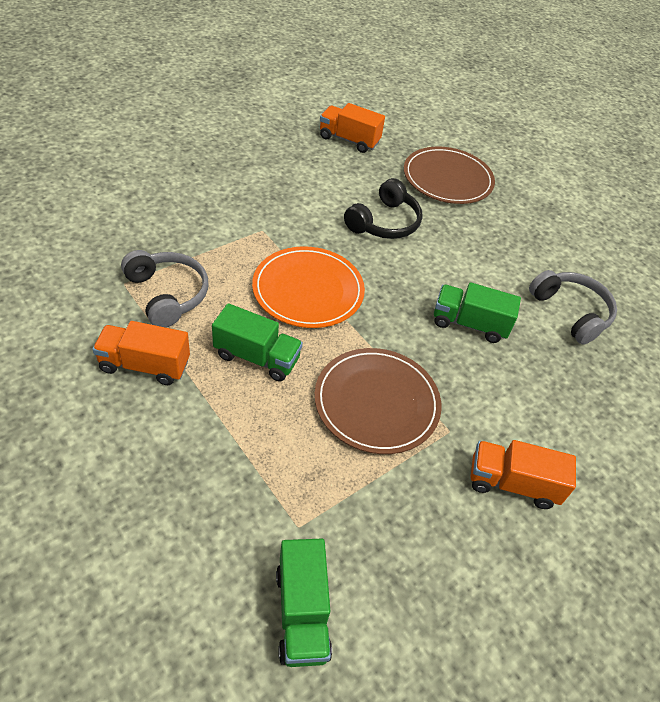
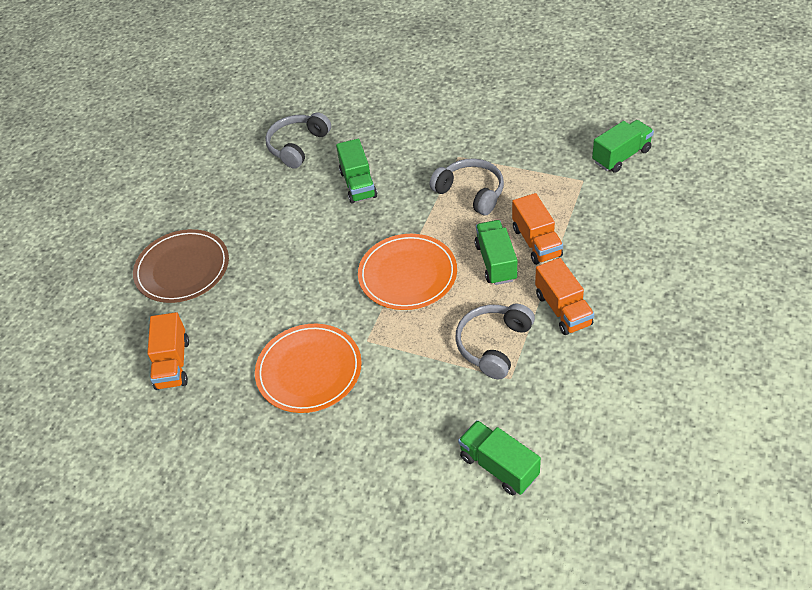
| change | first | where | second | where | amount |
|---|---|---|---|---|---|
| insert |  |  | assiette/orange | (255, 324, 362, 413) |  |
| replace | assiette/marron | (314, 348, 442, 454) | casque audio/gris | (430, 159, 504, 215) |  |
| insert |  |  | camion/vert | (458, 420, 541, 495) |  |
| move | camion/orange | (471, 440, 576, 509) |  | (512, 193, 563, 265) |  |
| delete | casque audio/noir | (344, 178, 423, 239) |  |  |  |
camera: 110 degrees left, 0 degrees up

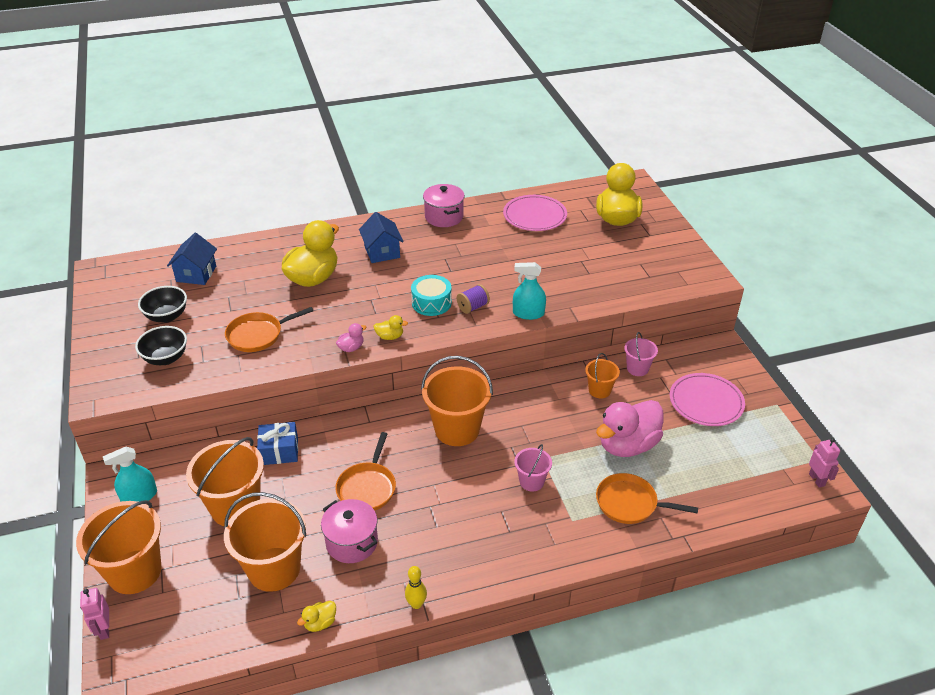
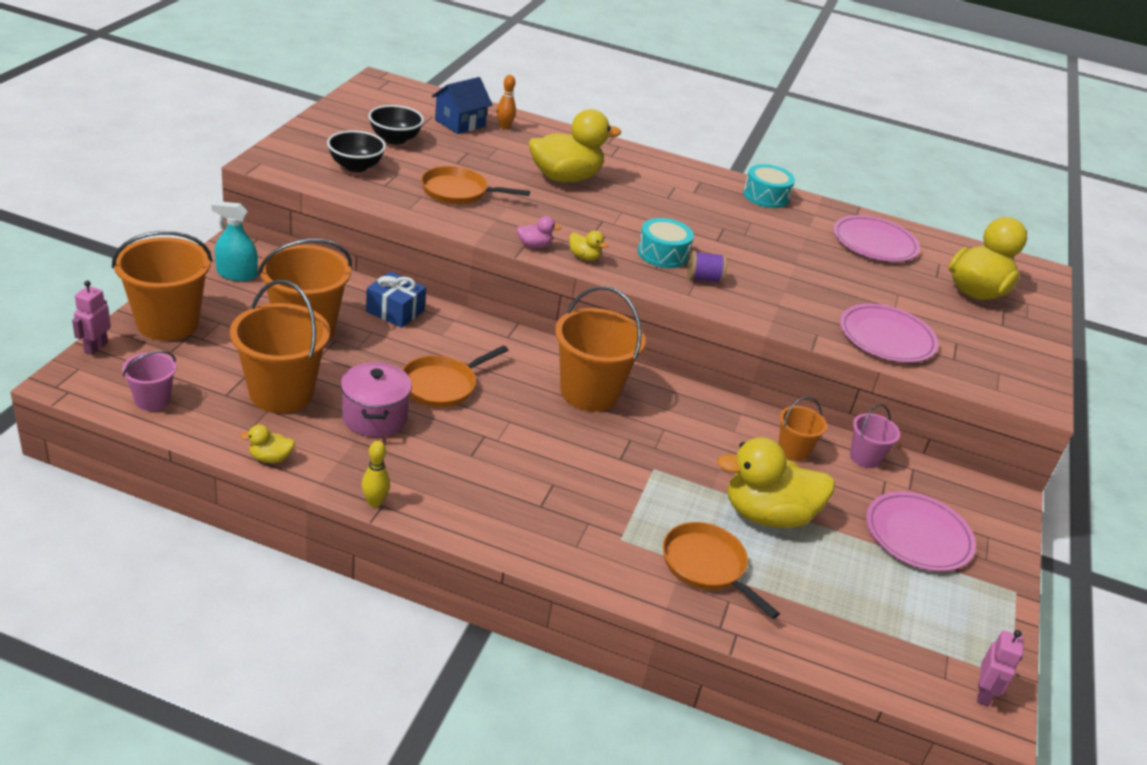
| change | first | where | second | where | amount |
|---|---|---|---|---|---|
| move | seau/rose | (514, 444, 552, 491) |  | (122, 351, 177, 411) |  |
| insert |  |  | quille/orange | (497, 75, 516, 129) |  |
| recolor | canard/rose | (596, 400, 664, 457) | canard/jaune | (717, 437, 835, 528) |  |
| replace | marmite/rose | (423, 184, 465, 227) | tambour/turquoise | (743, 164, 795, 208) |  |
| insert |  |  | assiette/rose | (840, 304, 938, 363) |  |
| delete | maison/bleu | (359, 212, 403, 263) |  |  |  |
| delete | vaporisateur/turquoise | (513, 262, 546, 320) |  |  |  |
camera: 30 degrees right, 5 degrees down

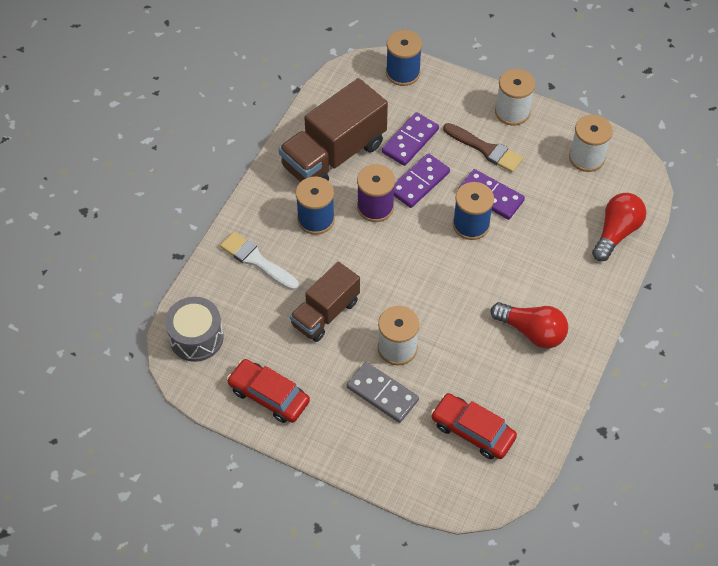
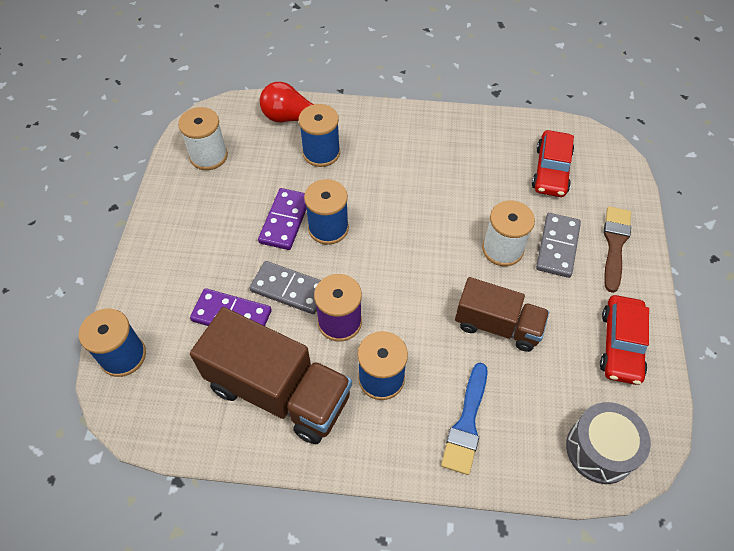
| change | first | where | second | where | amount |
|---|---|---|---|---|---|
| recolor | domino/violet | (394, 153, 450, 208) | domino/gris | (250, 261, 321, 314) |  |
| insert |  |  | bobine/bleu | (299, 104, 340, 167) |  |
| recolor | pinceau/blanc | (220, 232, 299, 290) | pinceau/bleu | (441, 363, 488, 475) |  |
| move | pinceau/marron | (443, 123, 523, 172) |  | (604, 206, 631, 293) |  |
| delete | ampoule/rouge | (491, 302, 568, 349) |  |  |  |
| delete | bobine/blanc | (495, 69, 535, 126) |  |  |  |
camera: 110 degrees left, 0 degrees up

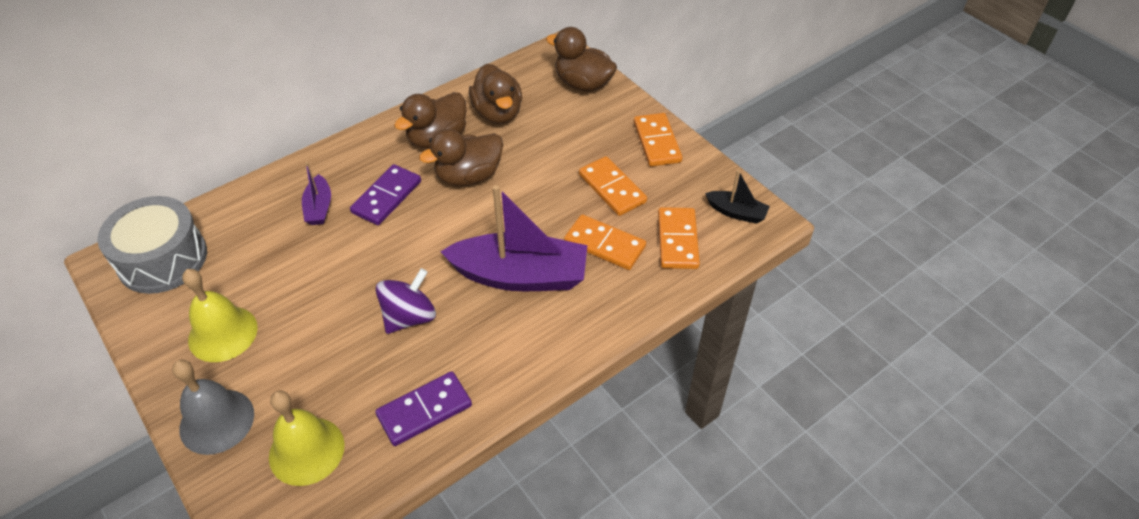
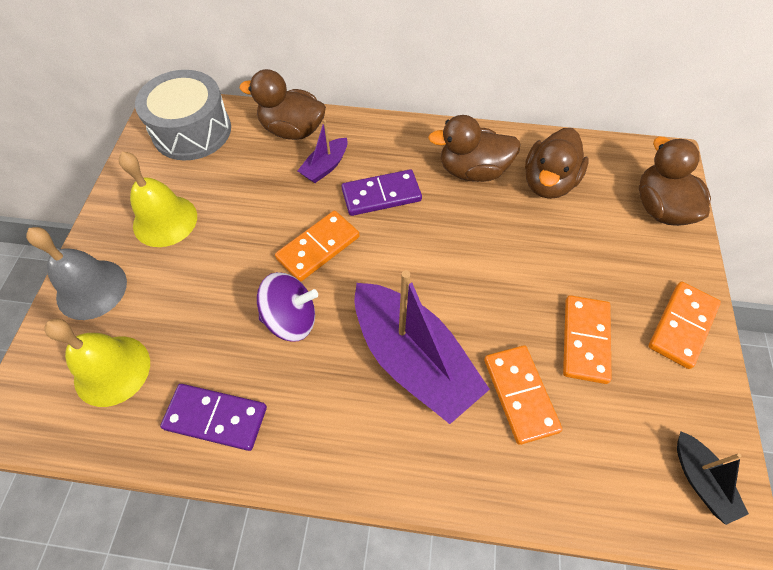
| change | first | where | second | where | amount |
|---|---|---|---|---|---|
| move | canard/marron | (419, 129, 503, 186) |  | (239, 69, 326, 140) |  |
| move | domino/orange | (658, 207, 700, 269) |  | (275, 211, 360, 282) |  |
camera: 45 degrees right, 10 degrees up

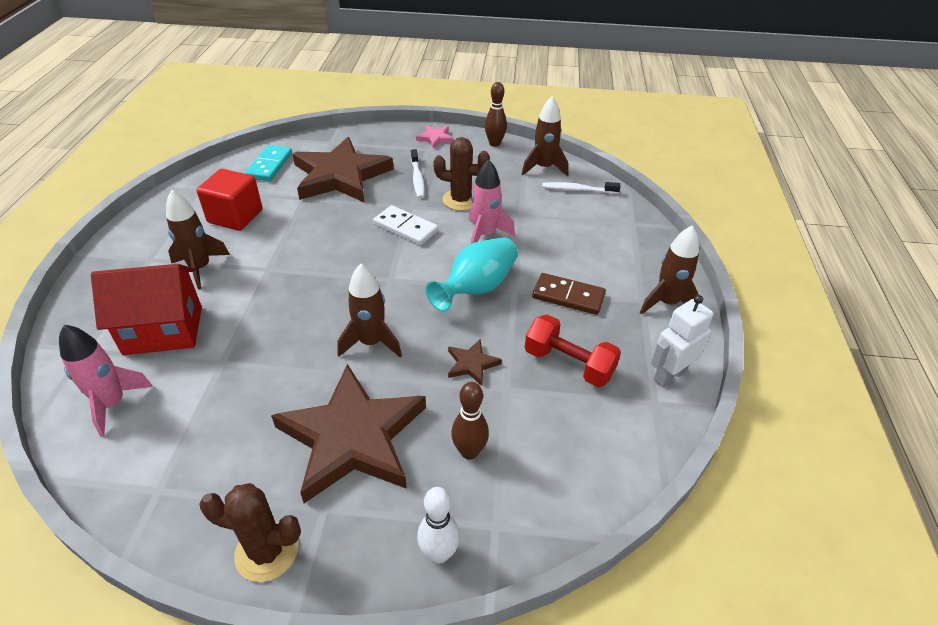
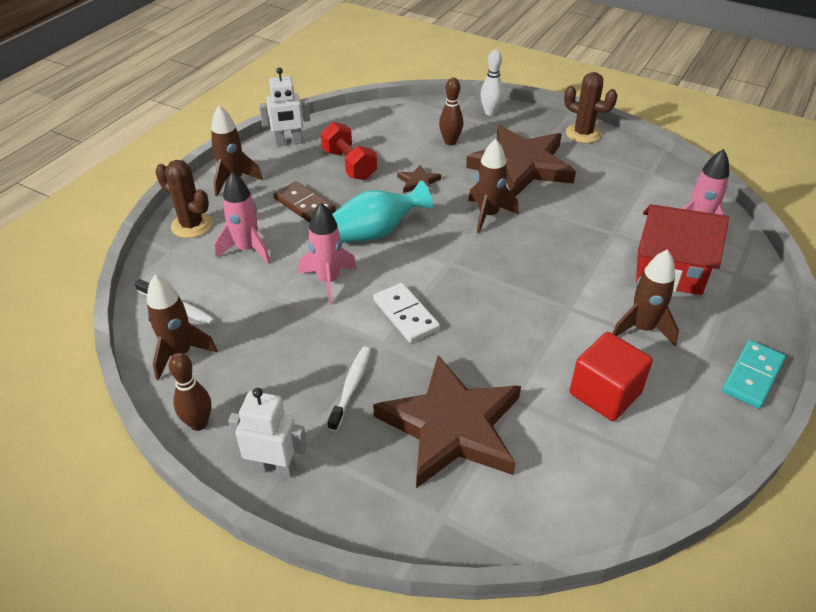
| change | first | where | second | where | amount |
|---|---|---|---|---|---|
| move | cactus/marron | (433, 137, 490, 211) |  | (155, 160, 212, 238) |  |
| insert |  |  | fusée/rose | (214, 172, 271, 264) |  |
| replace | étoile/rose | (416, 125, 454, 149) | robot/blanc | (228, 388, 307, 478) |  |
| move | domino/turquoise | (245, 145, 292, 181) |  | (722, 340, 786, 409) |  |
camera: 155 degrees left, 0 degrees up

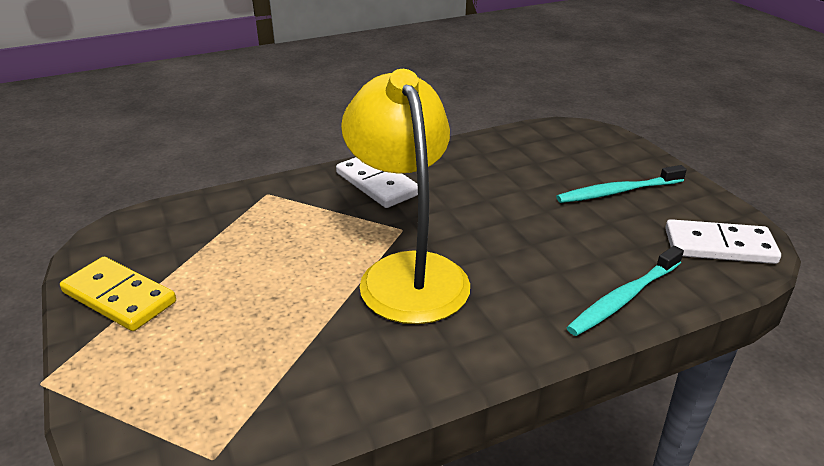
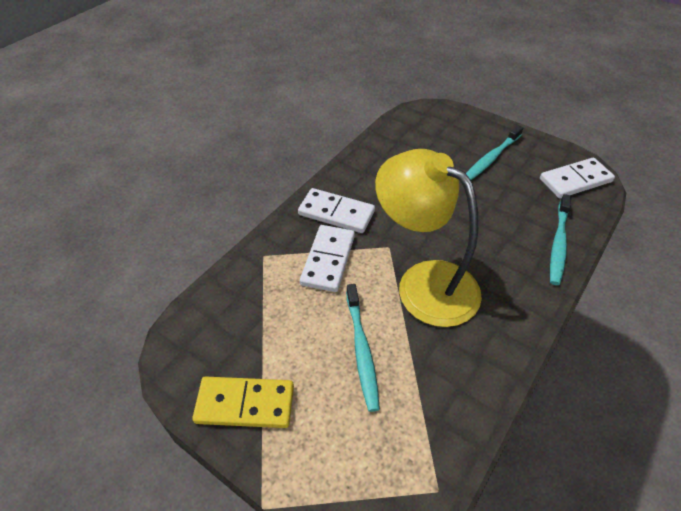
| change | first | where | second | where | amount |
|---|---|---|---|---|---|
| insert |  |  | domino/blanc | (300, 225, 355, 292) |  |
| insert |  |  | brosse à dents/turquoise | (346, 284, 380, 412) |  |
camera: 30 degrees left, 15 degrees up

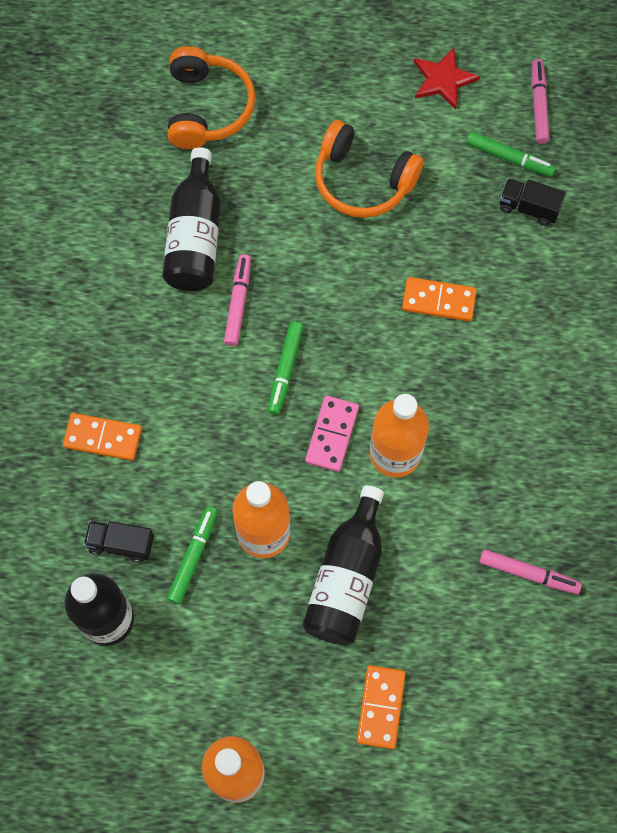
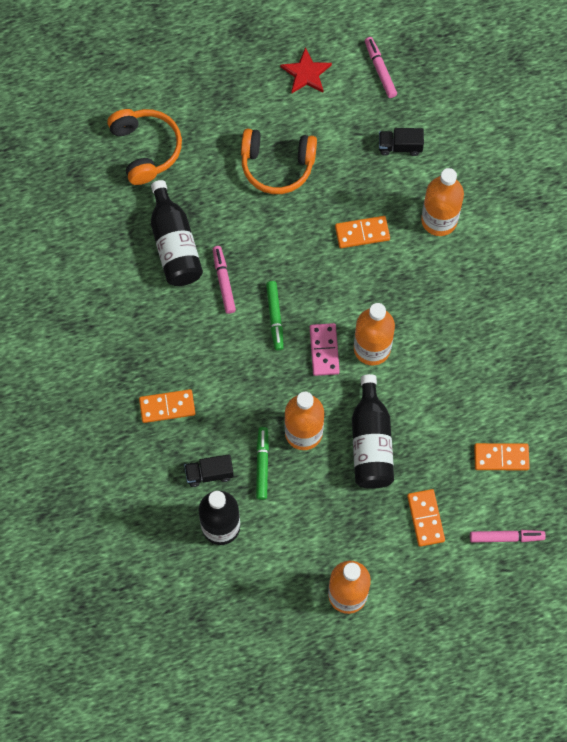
| change | first | where | second | where | amount |
|---|---|---|---|---|---|
| insert |  |  | bouteille/orange | (421, 168, 464, 236) |  |
| move | feutre/rose | (479, 550, 582, 594) |  | (470, 530, 546, 543) |  |
| insert |  |  | domino/orange | (474, 443, 530, 470) |  |
| delete | feutre/vert | (466, 132, 556, 177) |  |  |  |
camera: 20 degrees left, 0 degrees up

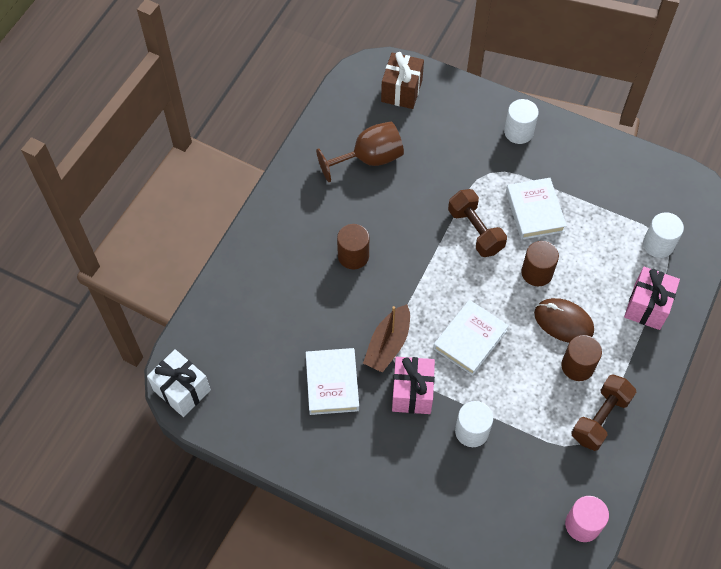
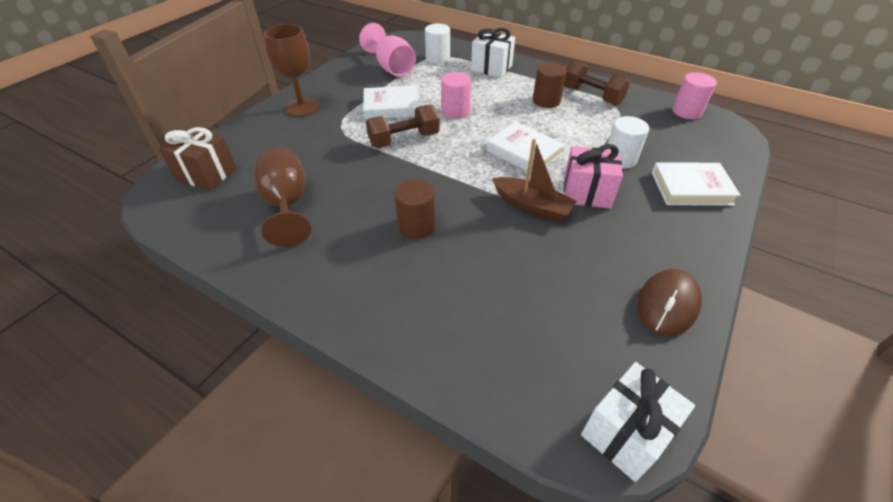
| change | first | where | second | where | amount |
|---|---|---|---|---|---|
| replace | cylindre/blanc | (504, 99, 539, 144) | verre à pied/marron | (264, 24, 319, 117) |  |
| insert |  |  | verre à pied/rose | (359, 23, 416, 77) |  |
| recolor | cylindre/marron | (521, 241, 559, 287) | cylindre/rose | (441, 72, 471, 119) |  |
| recolor | cadeau/rose | (624, 267, 680, 330) | cadeau/blanc | (471, 28, 515, 78) |  |
| move | souris/marron | (534, 298, 594, 343) |  | (637, 269, 702, 336) |  |
| move | livre/blanc | (306, 348, 359, 415) |  | (652, 162, 741, 206) |  |
camera: 85 degrees left, 15 degrees down

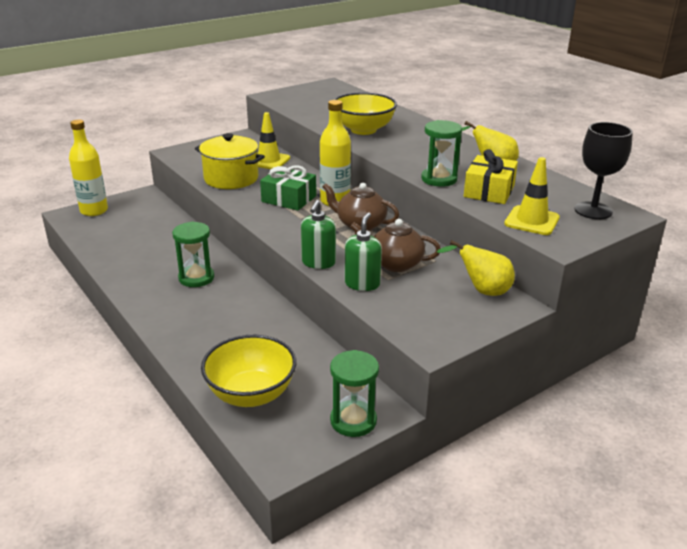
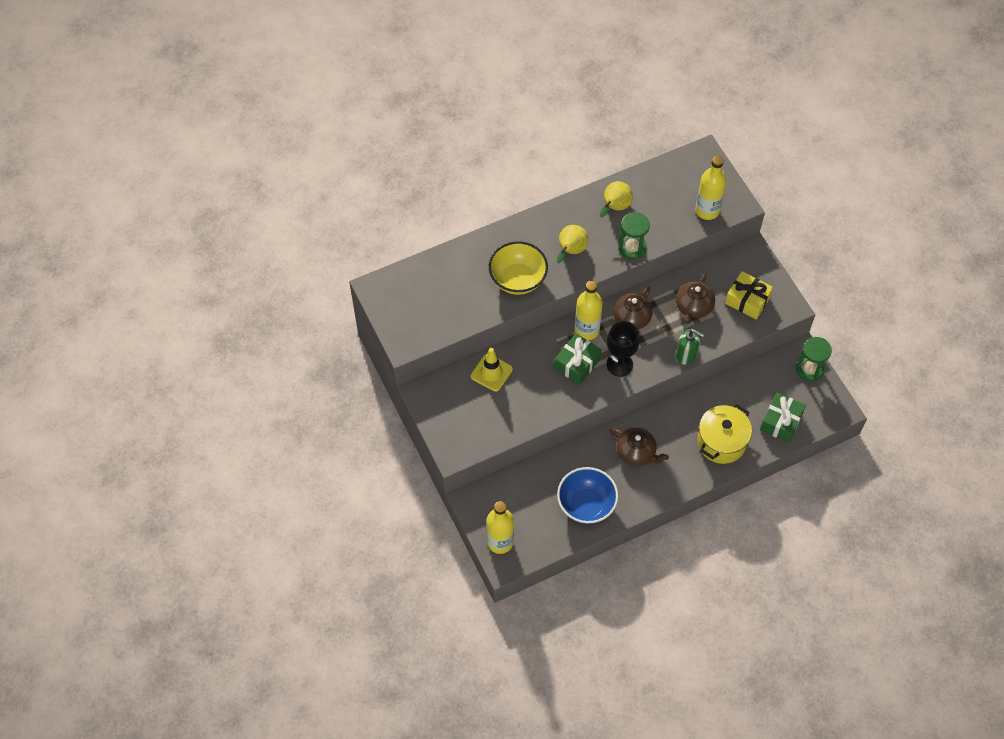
| change | first | where | second | where | amount |
|---|---|---|---|---|---|
| move | poire/jaune | (437, 240, 515, 296) |  | (557, 225, 588, 263) |  |
| insert |  |  | bol/bleu | (557, 467, 618, 524) |  |
| move | verre à pied/noir | (574, 122, 633, 219) |  | (607, 321, 640, 376) |  |
| replace | sablier/vert | (172, 222, 214, 287) | théière/marron | (609, 427, 669, 466) |  |
| replace | cône de chantier/jaune | (504, 157, 560, 235) | bouteille/jaune | (695, 156, 727, 220) |  |
| move | marmite/jaune | (195, 133, 265, 189) |  | (697, 404, 752, 464) |  |
| move | cadeau/jaune | (464, 149, 518, 204) |  | (725, 271, 774, 320) |  |
| replace | bol/jaune | (201, 335, 296, 407) | cadeau/vert | (760, 393, 806, 443) |  |
| delete | distributeur de savon/vert | (344, 212, 382, 291) |  |  |  |
camera: 80 degrees left, 30 degrees up

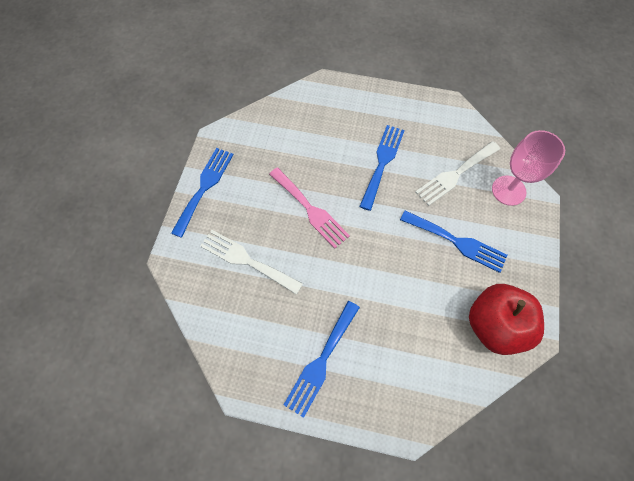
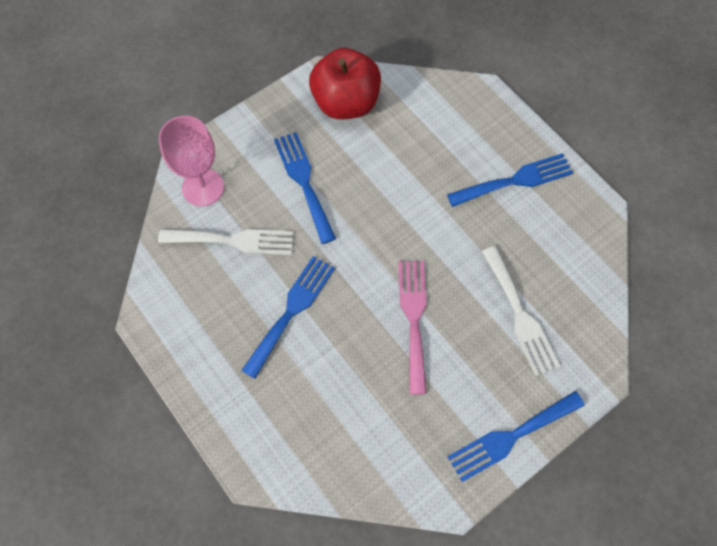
| change | first | where | second | where | amount |
|---|---|---|---|---|---|
| rotate | fourchette/bleu | (359, 125, 405, 211) |  | (241, 256, 335, 379) | 150 degrees clockwise |
camera: 140 degrees left, 0 degrees up

